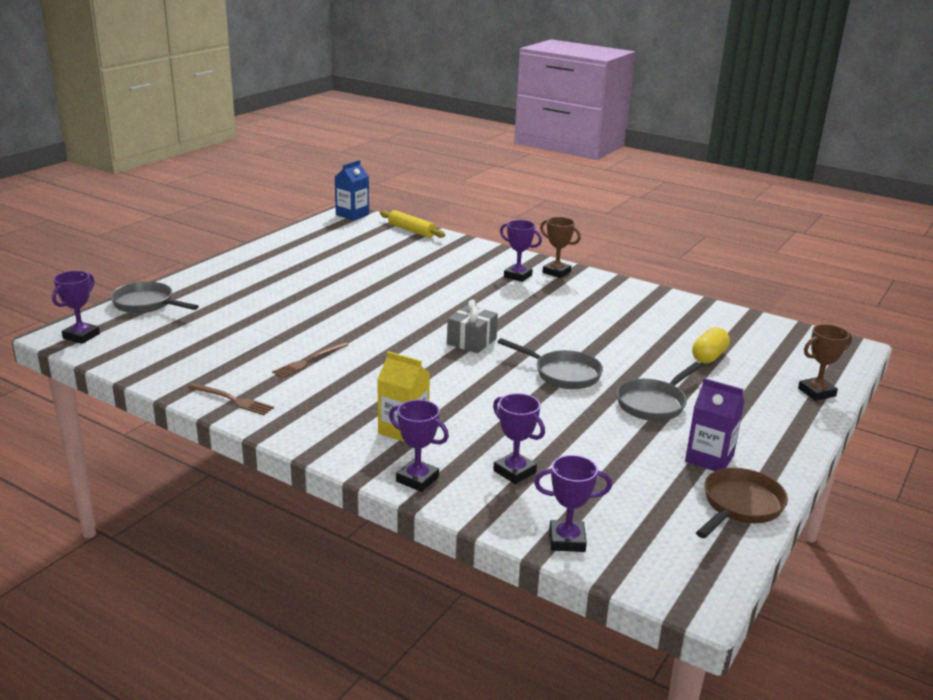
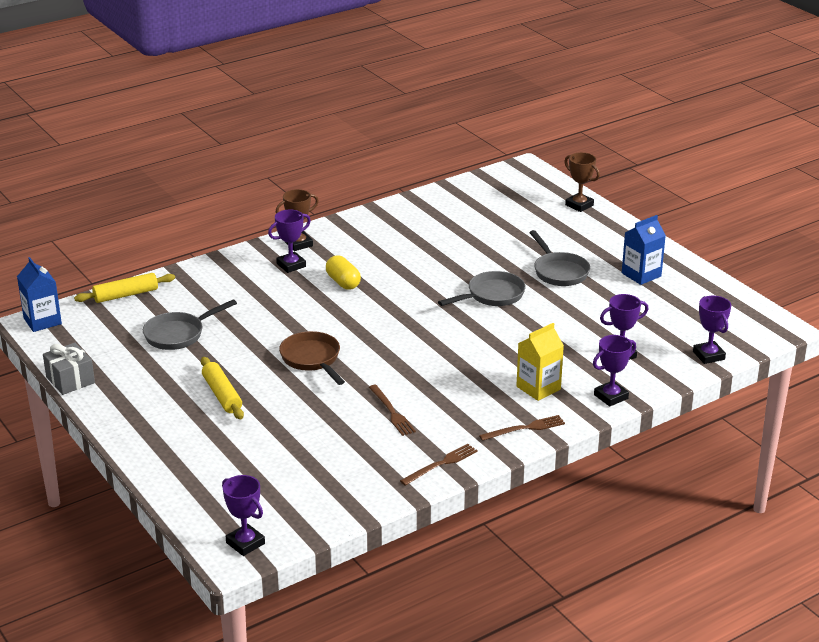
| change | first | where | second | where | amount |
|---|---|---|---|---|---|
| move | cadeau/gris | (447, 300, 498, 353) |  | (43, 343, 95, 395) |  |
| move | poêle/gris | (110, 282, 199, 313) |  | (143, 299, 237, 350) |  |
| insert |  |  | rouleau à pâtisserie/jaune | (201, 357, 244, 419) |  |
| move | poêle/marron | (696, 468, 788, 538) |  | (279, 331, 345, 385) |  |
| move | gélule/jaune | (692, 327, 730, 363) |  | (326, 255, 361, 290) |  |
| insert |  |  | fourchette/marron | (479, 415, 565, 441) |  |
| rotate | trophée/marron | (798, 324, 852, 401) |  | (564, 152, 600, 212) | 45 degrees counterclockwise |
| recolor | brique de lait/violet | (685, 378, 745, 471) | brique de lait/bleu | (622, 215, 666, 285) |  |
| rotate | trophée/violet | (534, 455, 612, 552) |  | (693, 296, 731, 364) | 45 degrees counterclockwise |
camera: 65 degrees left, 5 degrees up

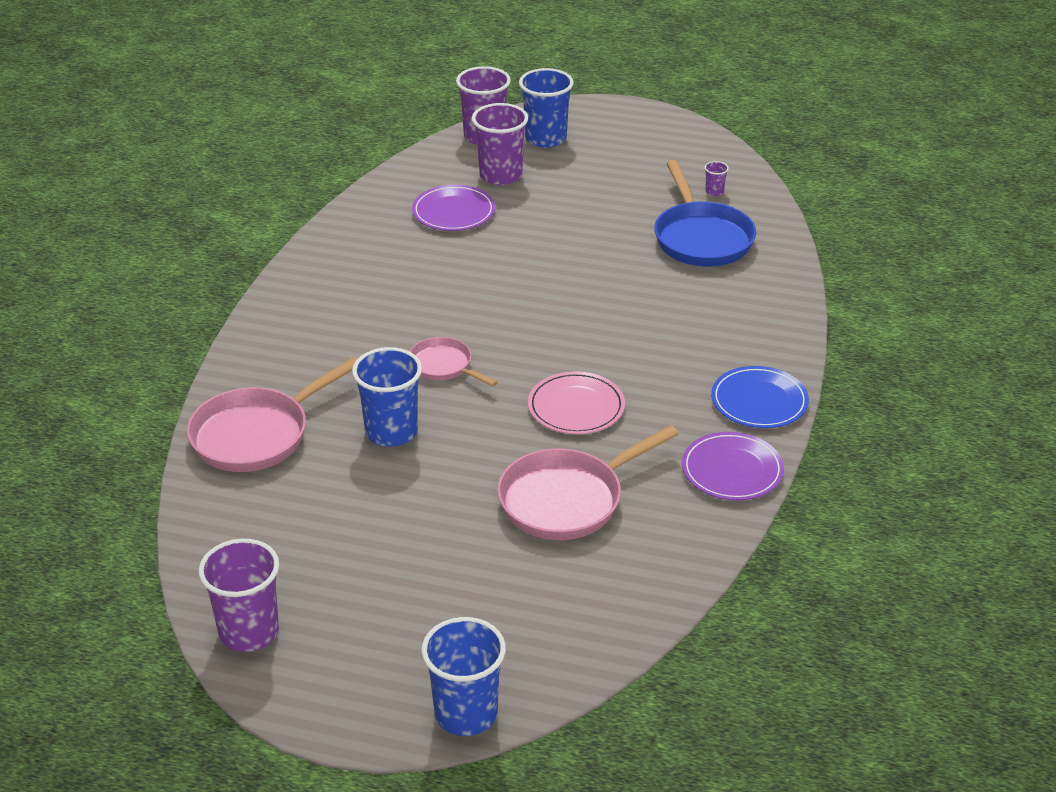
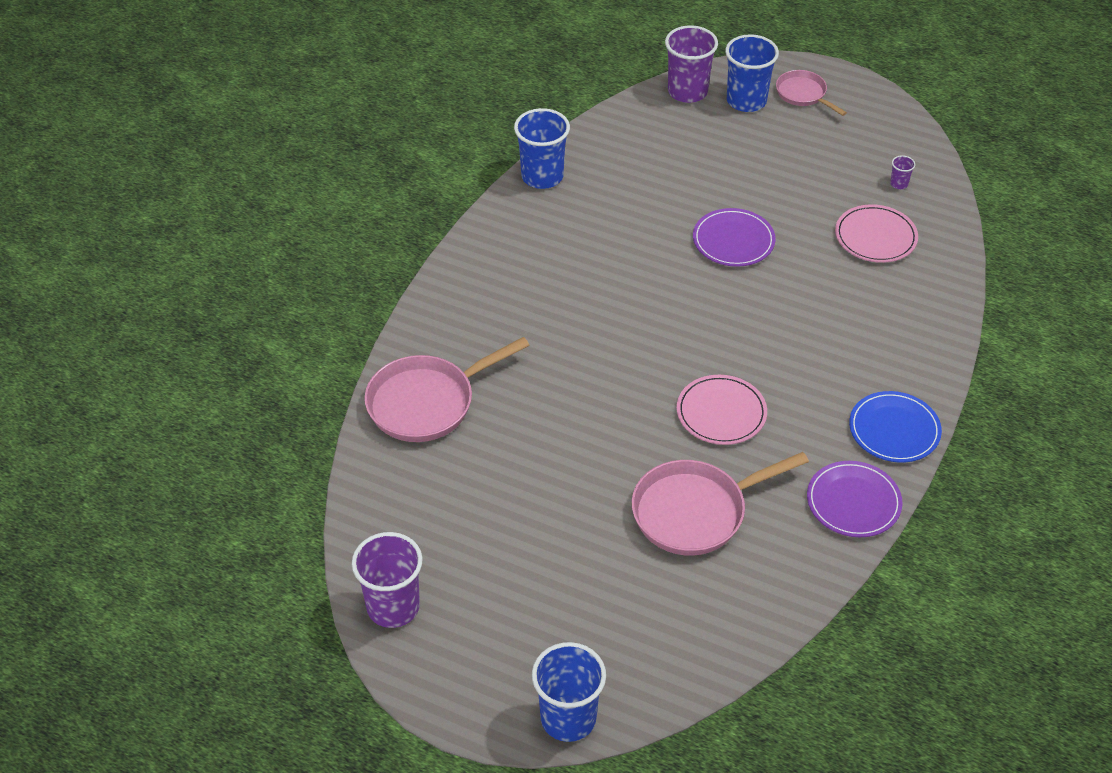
| change | first | where | second | where | amount |
|---|---|---|---|---|---|
| move | gobelet/bleu | (352, 347, 422, 447) |  | (514, 108, 570, 189) |  |
| move | assiette/violet | (412, 185, 495, 231) |  | (693, 208, 776, 267) |  |
| move | poêle/rose | (409, 337, 498, 386) |  | (776, 70, 847, 116) |  |
| replace | poêle/bleu | (654, 160, 756, 267) | assiette/rose | (835, 204, 918, 263) |  |
| delete | gobelet/violet | (472, 103, 528, 185) |  |  |  |
camera: 10 degrees right, 10 degrees up

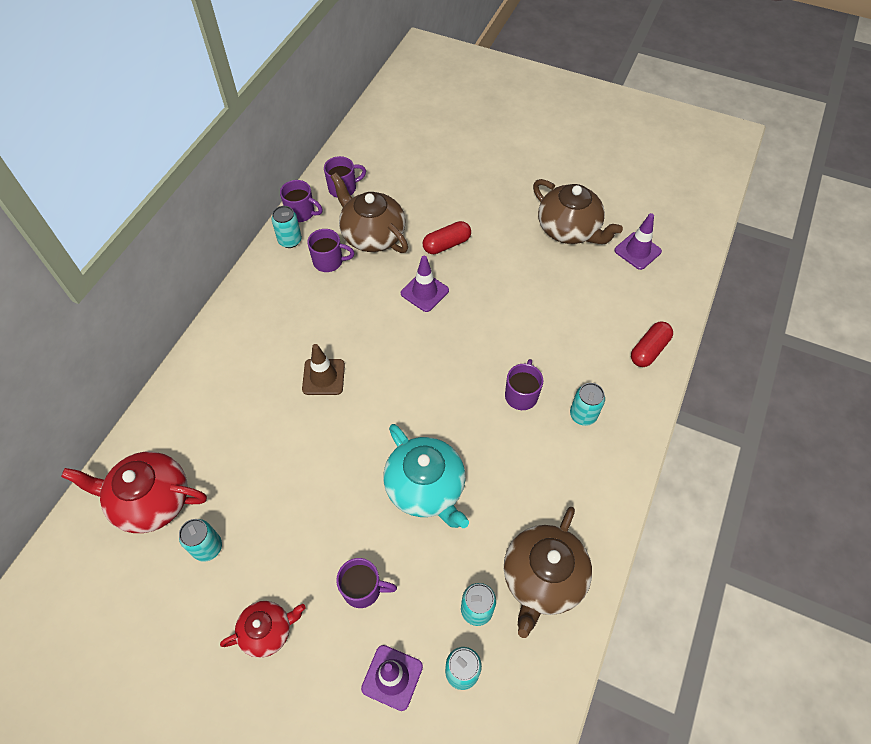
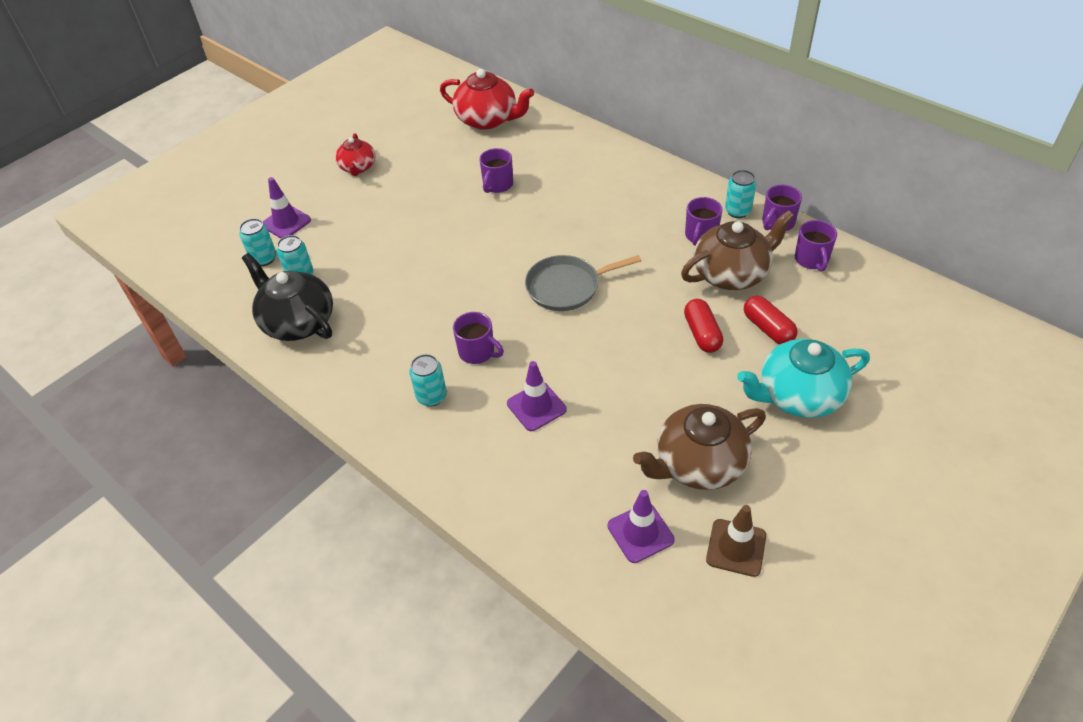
| change | first | where | second | where | amount |
|---|---|---|---|---|---|
| recolor | théière/marron | (504, 507, 592, 638) | théière/noir | (242, 253, 333, 341) |  |
| rotate | théière/rouge | (61, 452, 207, 533) |  | (440, 69, 534, 130) | 90 degrees clockwise |
| move | tasse/violet | (336, 558, 397, 608) |  | (479, 148, 513, 193) |  |
| move | cône de chantier/violet | (401, 256, 449, 312) |  | (507, 361, 567, 431) |  |
| insert |  |  | poêle/gris | (525, 255, 641, 311) |  |
| move | cône de chantier/marron | (302, 344, 345, 395) |  | (706, 505, 766, 577) |  |
| move | théière/turquoise | (383, 424, 469, 528) |  | (737, 339, 870, 418) |  |
| move | gélule/rouge | (631, 321, 673, 367) |  | (744, 296, 798, 344) |  |
| delete | canette/turquoise | (179, 519, 222, 562) |  |  |  |
camera: 110 degrees right, 10 degrees down

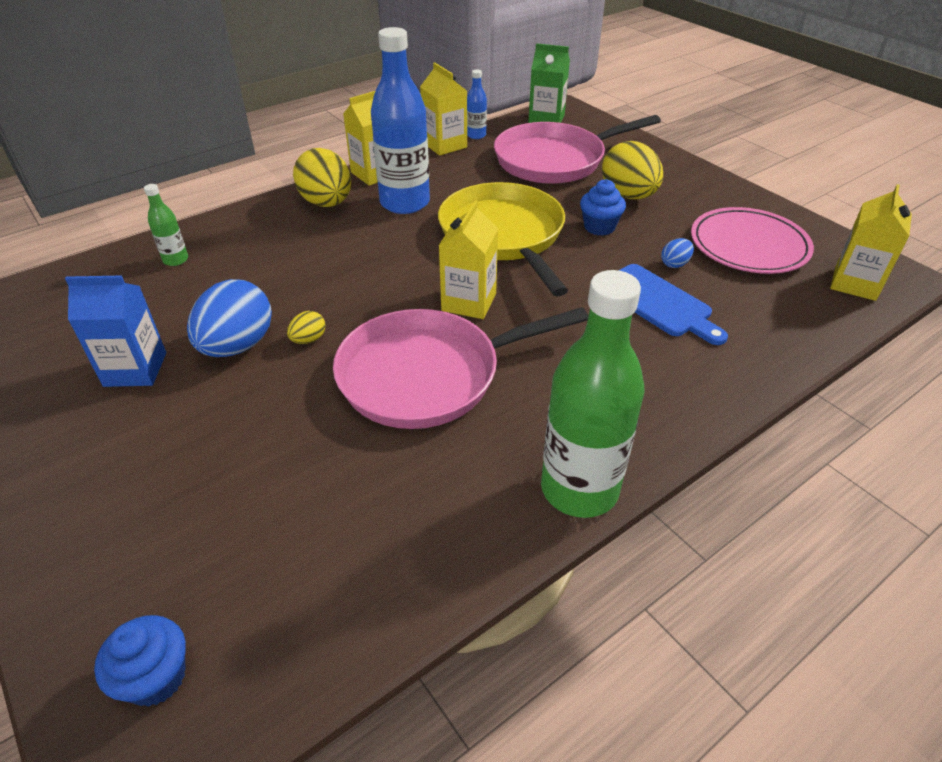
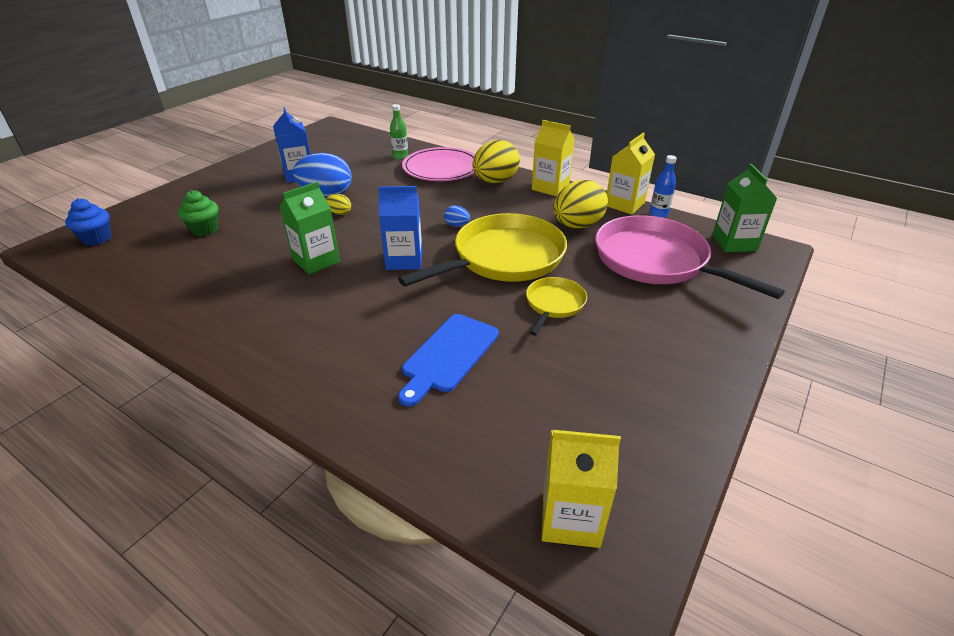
| change | first | where | second | where | amount |
|---|---|---|---|---|---|
| insert |  |  | muffin/vert | (178, 190, 219, 236) |  |
| replace | poêle/rose | (333, 307, 588, 429) | brique de lait/vert | (279, 182, 340, 274) |  |
| recolor | brique de lait/jaune | (439, 200, 498, 319) | brique de lait/bleu | (378, 186, 422, 270) |  |
| move | assiette/rose | (691, 207, 814, 274) |  | (402, 147, 475, 181) |  |
| move | œuf/bleu | (661, 238, 694, 268) |  | (444, 205, 470, 227) |  |
| replace | muffin/bleu | (580, 179, 626, 236) | poêle/jaune | (526, 277, 587, 335) |  |
| move | œuf/jaune | (602, 141, 664, 199) |  | (553, 180, 608, 228) |  |
| delete | bouteille/bleu | (371, 27, 430, 214) |  |  |  |
| delete | bouteille/vert | (541, 270, 645, 518) |  |  |  |
camera: 70 degrees right, 5 degrees down

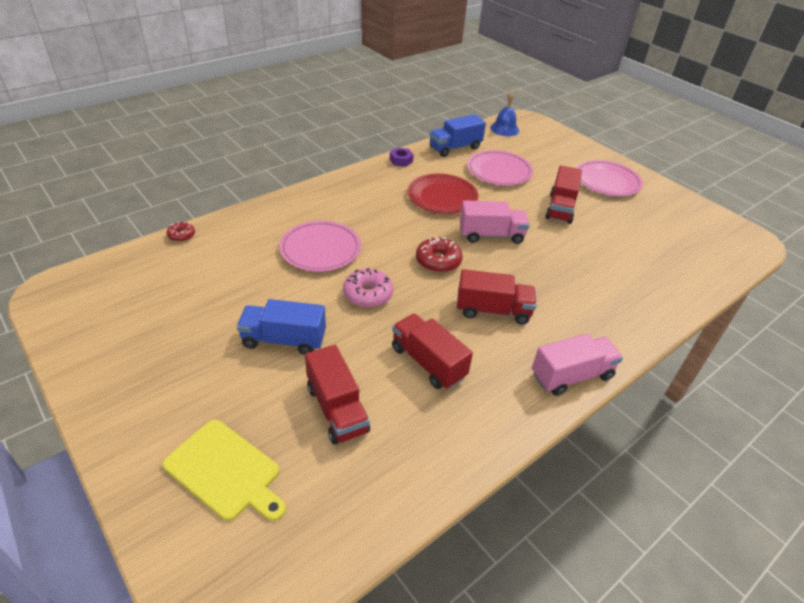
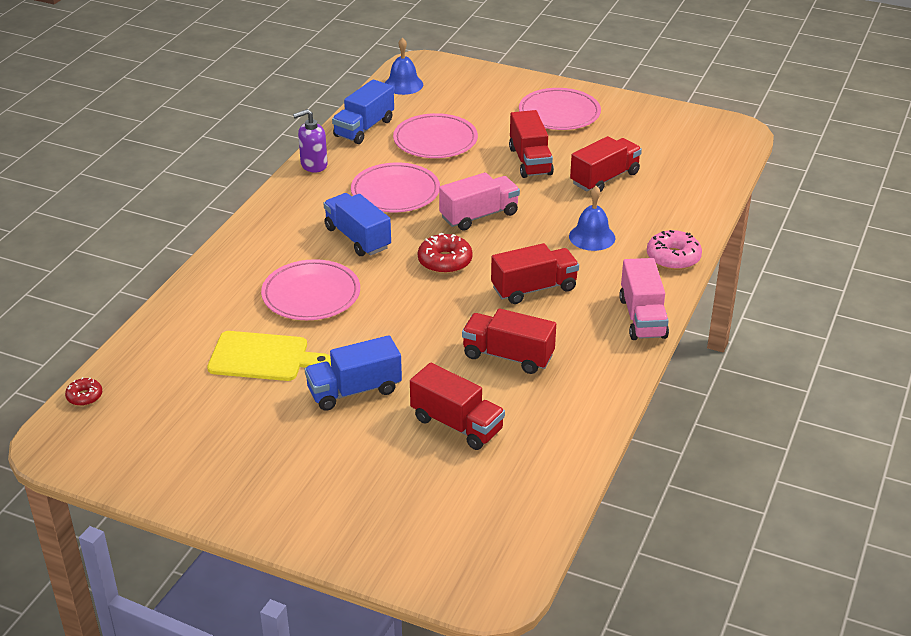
| change | first | where | second | where | amount |
|---|---|---|---|---|---|
| move | beignet/rouge | (166, 221, 195, 242) |  | (65, 377, 102, 406) |  |
| move | planche à découper/jaune | (163, 420, 286, 521) |  | (207, 331, 331, 381) |  |
| replace | écrou/violet | (390, 148, 414, 167) | distributeur de savon/violet | (293, 109, 328, 173) |  |
| insert |  |  | camion/bleu | (324, 193, 391, 256) |  |
| recolor | assiette/rouge | (408, 174, 478, 214) | assiette/rose | (351, 162, 440, 212) |  |
| insert |  |  | cloche/bleu | (569, 186, 615, 251) |  |
| insert |  |  | camion/rouge | (570, 136, 642, 193) |  |
| rotate | camion/rose | (532, 334, 623, 396) |  | (619, 258, 669, 340) | 135 degrees clockwise |
| move | beignet/rose | (343, 268, 393, 308) |  | (647, 230, 702, 270) |  |
camera: 25 degrees left, 5 degrees down

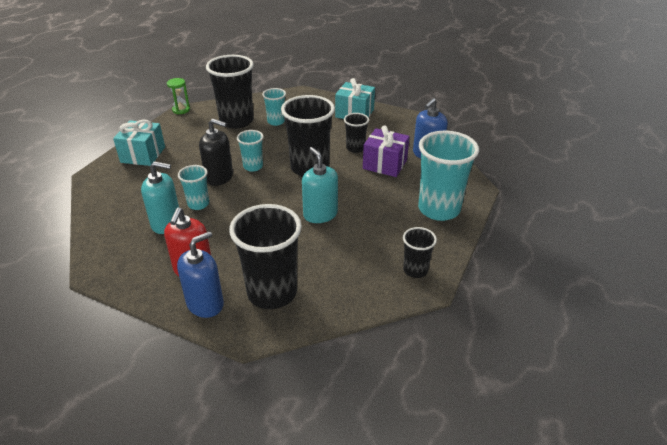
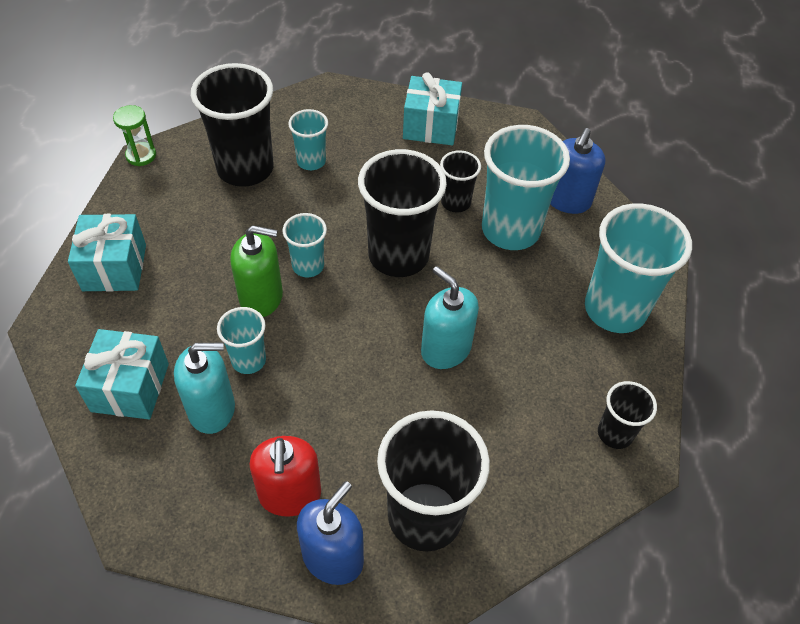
| change | first | where | second | where | amount |
|---|---|---|---|---|---|
| insert |  |  | cadeau/turquoise | (75, 329, 169, 419) |  |
| recolor | distributeur de savon/noir | (199, 119, 233, 186) | distributeur de savon/vert | (230, 225, 283, 317) |  |
| replace | cadeau/violet | (363, 125, 410, 177) | gobelet/turquoise | (482, 125, 570, 250) |  |
camera: 15 degrees left, 15 degrees up

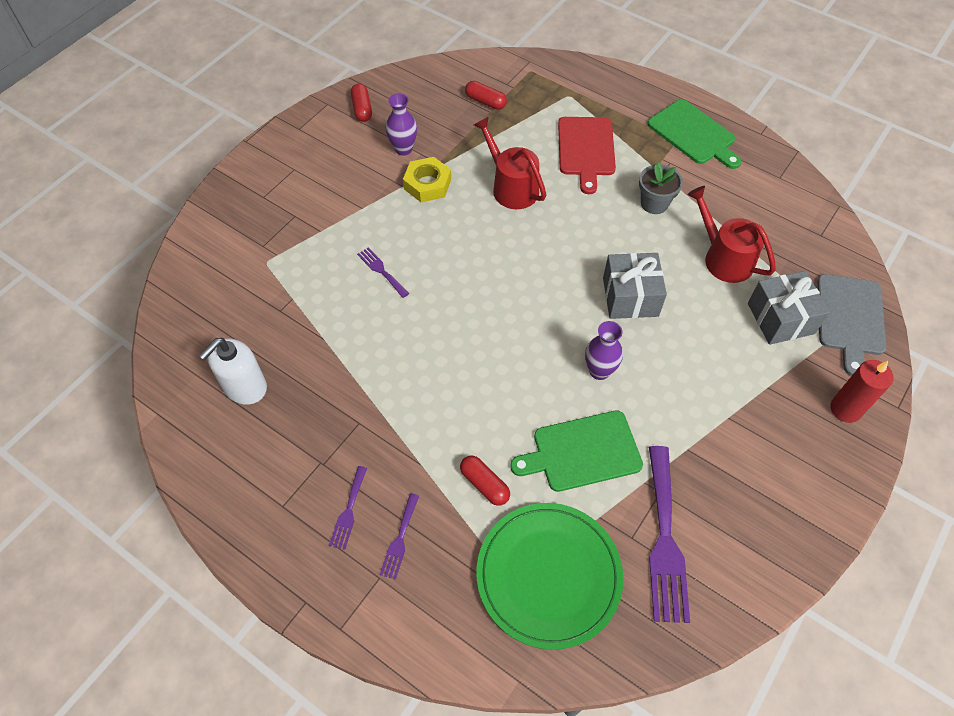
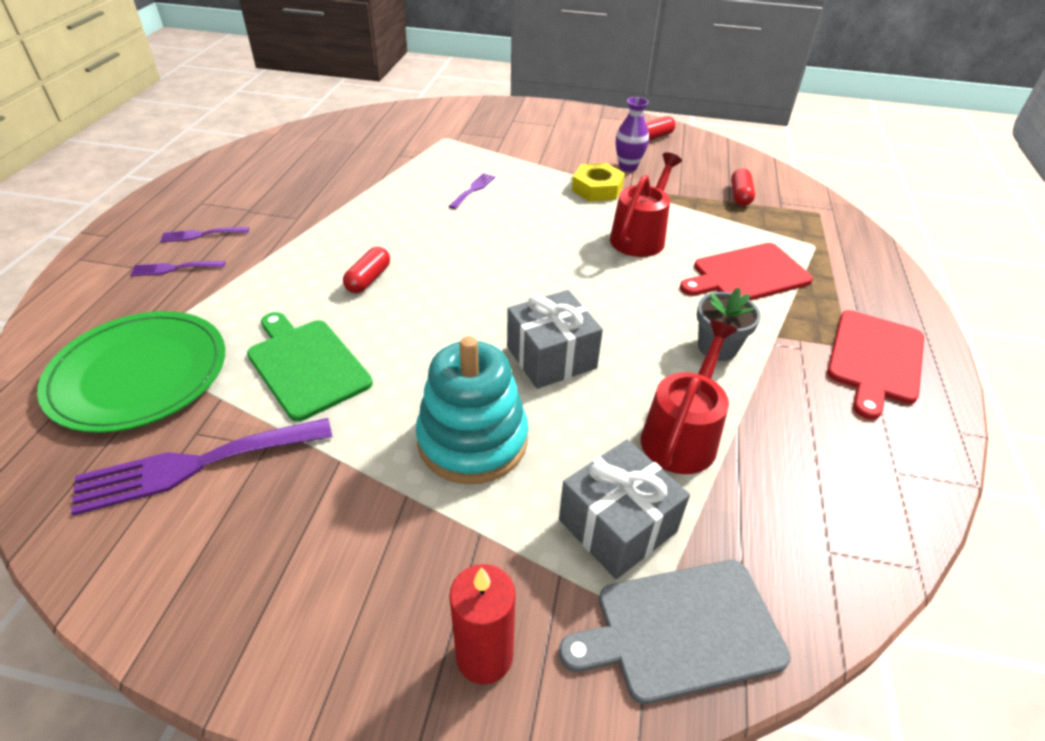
| change | first | where | second | where | amount |
|---|---|---|---|---|---|
| move | gélule/rouge | (460, 455, 510, 506) |  | (343, 247, 390, 293) |  |
| insert |  |  | jouet à empiler/turquoise | (416, 336, 528, 484) |  |
| recolor | planche à découper/vert | (648, 99, 741, 169) | planche à découper/rouge | (827, 310, 924, 420) |  |
| delete | distributeur de savon/blanc | (199, 338, 267, 405) |  |  |  |
| delete | vase/violet | (585, 321, 623, 380) |  |  |  |
camera: 65 degrees right, 15 degrees down

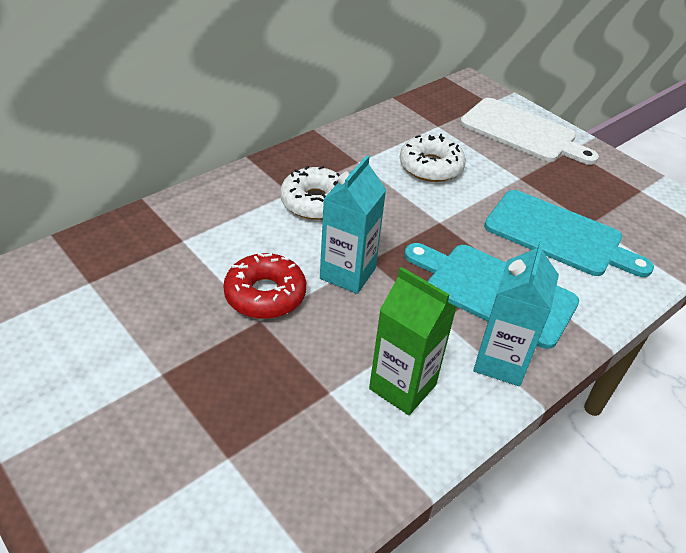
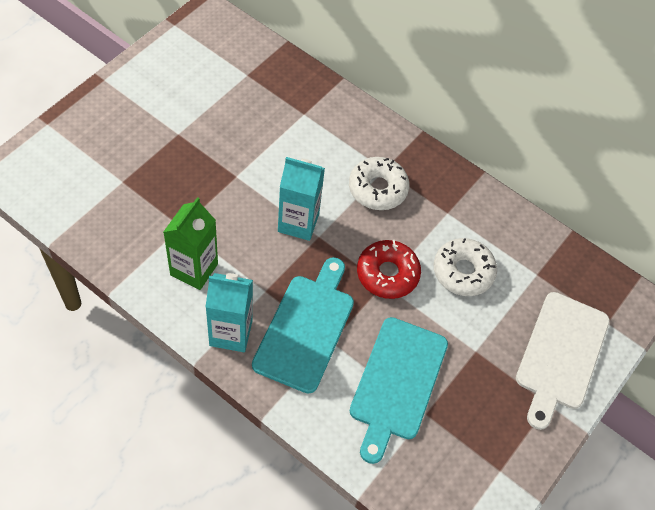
| change | first | where | second | where | amount |
|---|---|---|---|---|---|
| move | beignet/rouge | (223, 253, 306, 319) |  | (357, 240, 421, 299) |  |
camera: 75 degrees right, 15 degrees up

